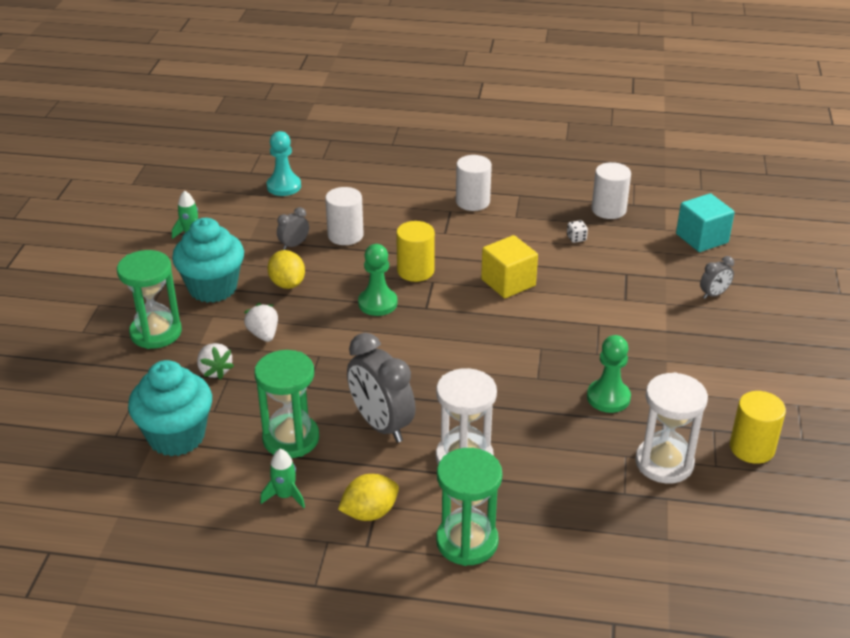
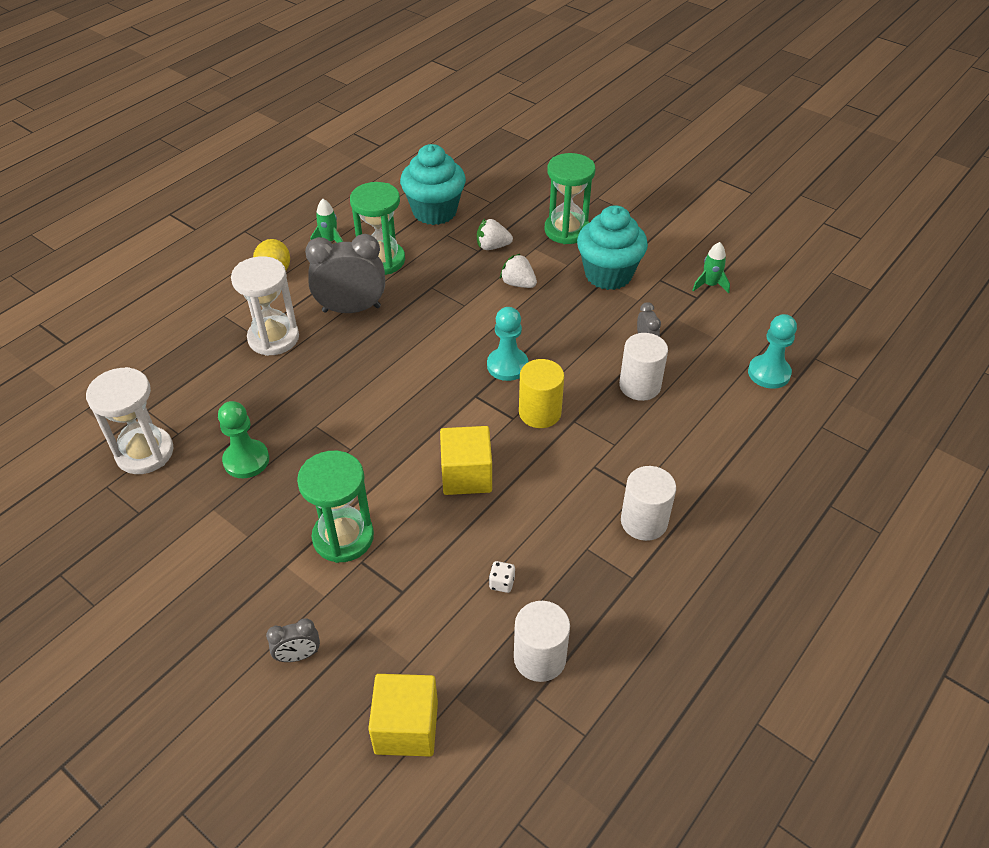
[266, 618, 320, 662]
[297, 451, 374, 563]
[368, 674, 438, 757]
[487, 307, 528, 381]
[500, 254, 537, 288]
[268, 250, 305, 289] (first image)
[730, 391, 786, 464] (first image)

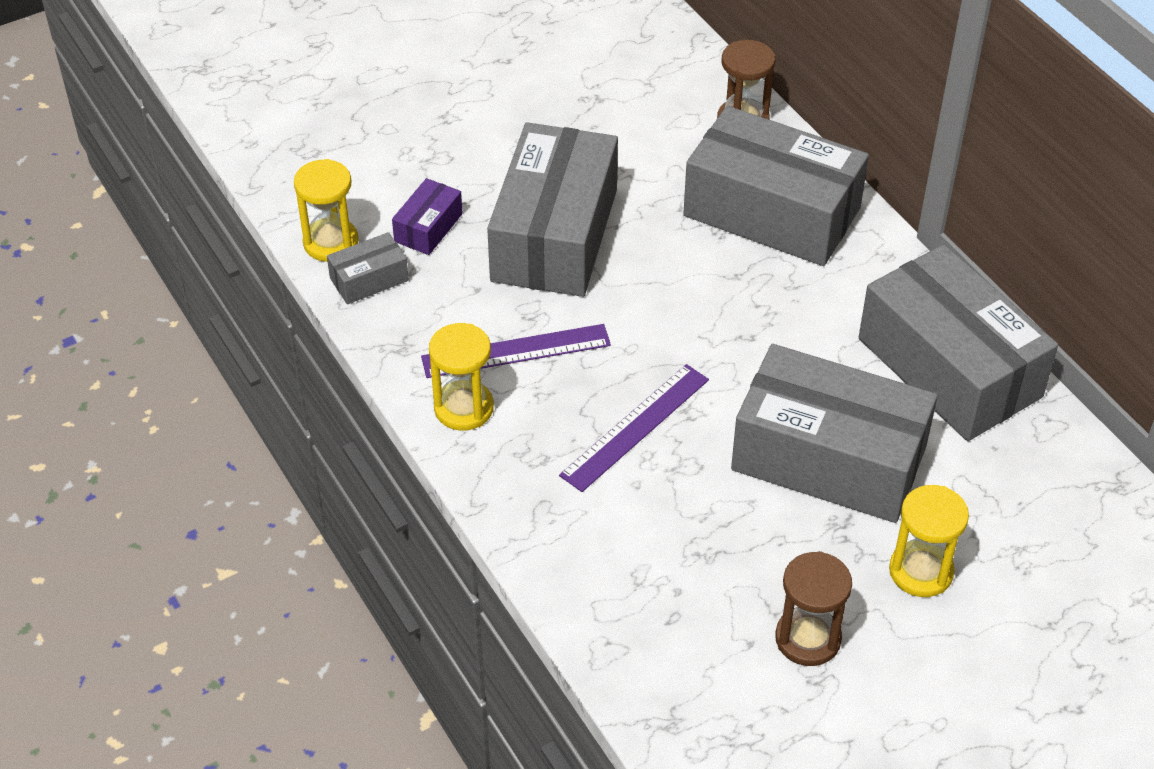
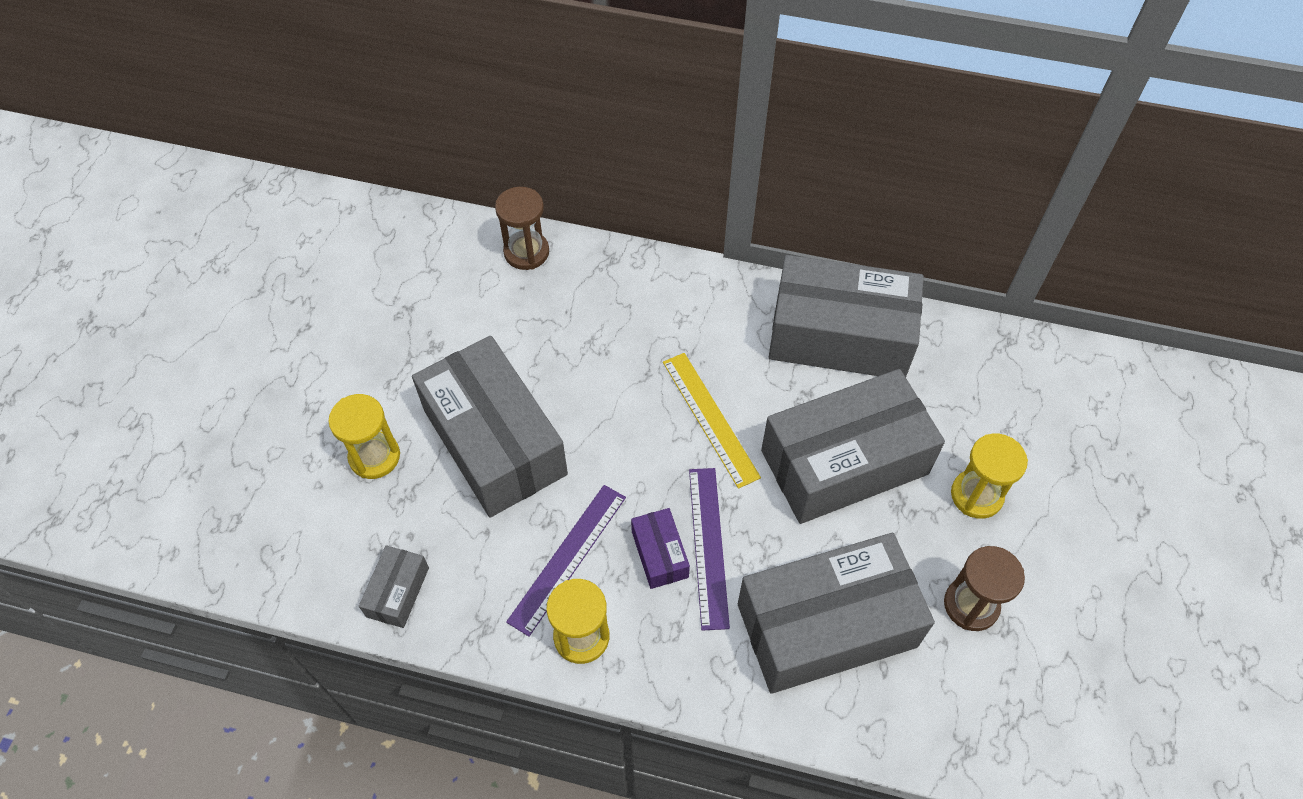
[328, 394, 400, 479]
[631, 508, 690, 589]
[663, 353, 761, 489]
[738, 533, 935, 694]

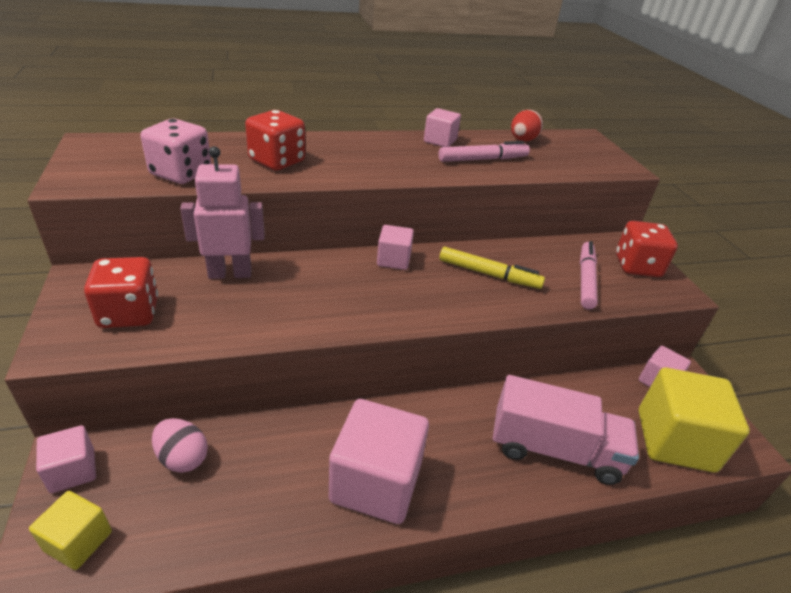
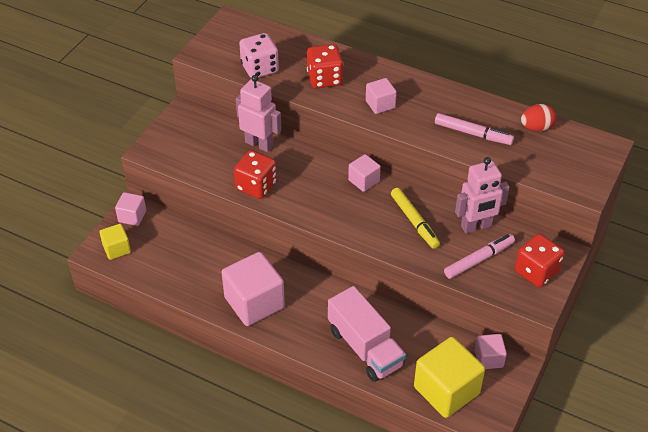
[234, 150, 277, 199]
[366, 78, 397, 114]
[455, 157, 510, 234]
[152, 418, 208, 473] (first image)

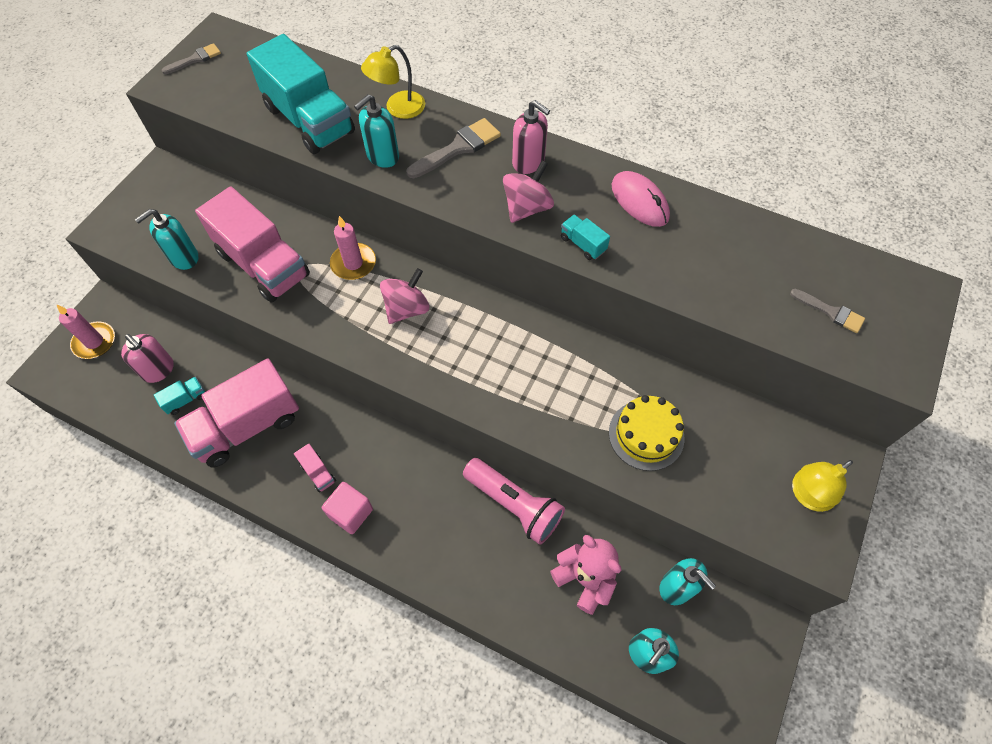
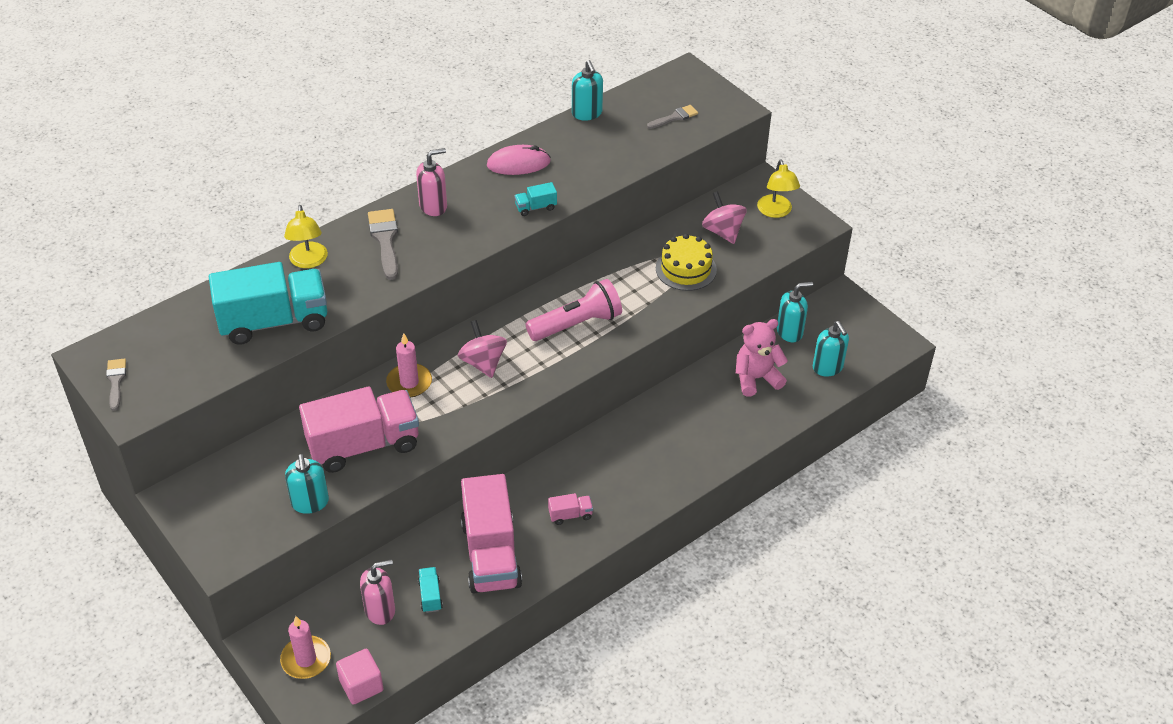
[336, 649, 384, 705]
[525, 279, 622, 341]
[572, 60, 603, 121]
[702, 191, 747, 244]

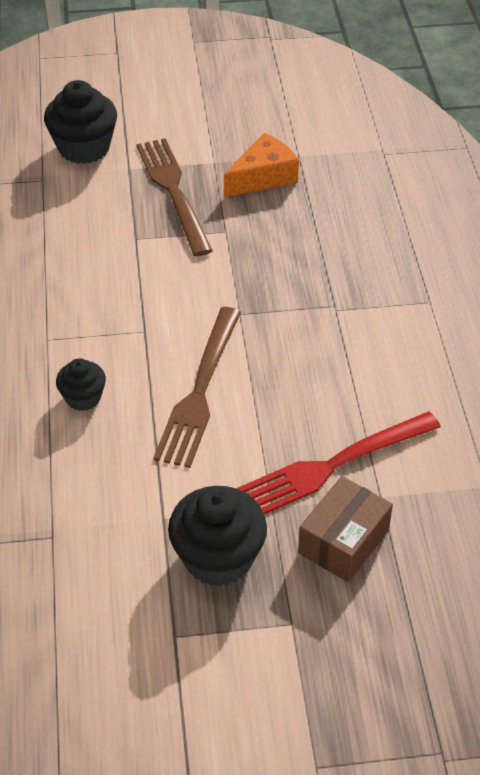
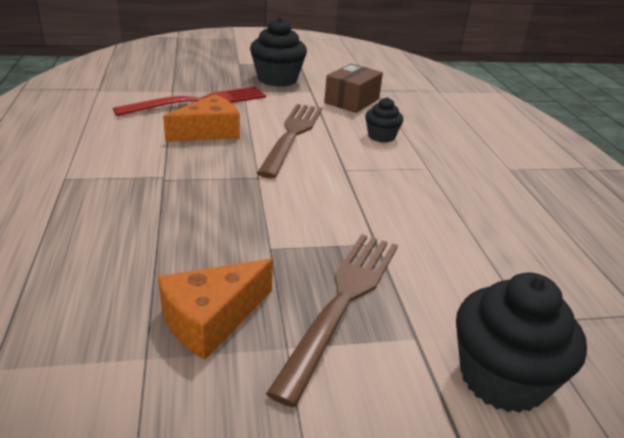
[163, 94, 240, 142]
[266, 234, 398, 407]
[324, 64, 383, 113]

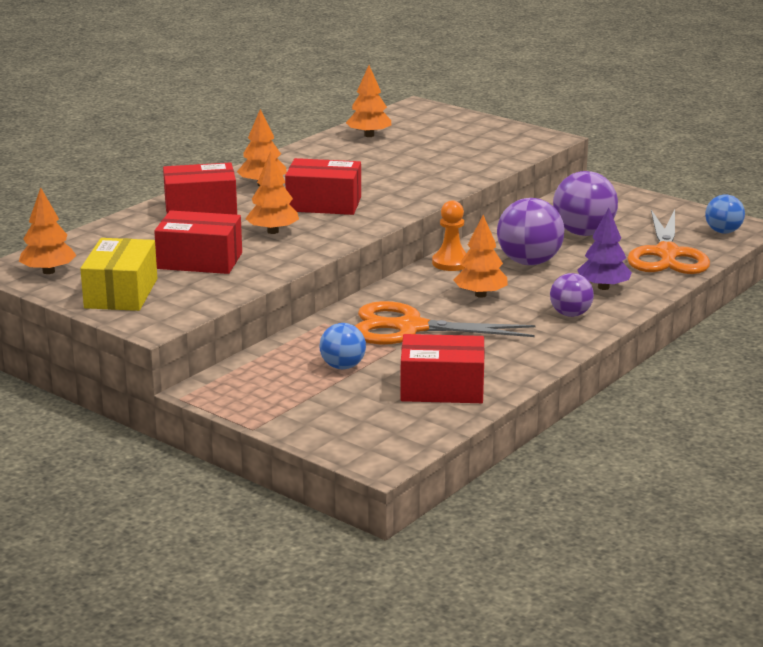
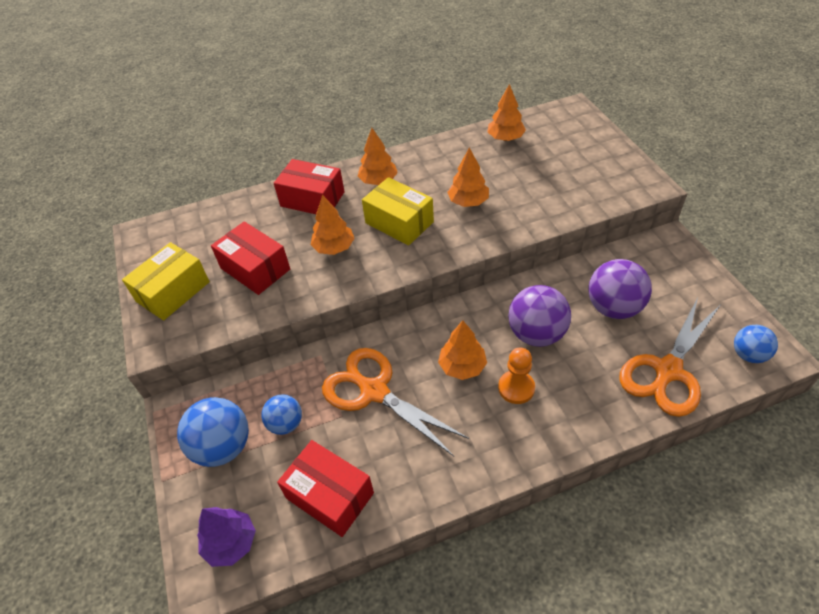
[177, 397, 249, 467]
[197, 507, 256, 567]
[362, 177, 434, 246]
[447, 148, 489, 207]
[498, 348, 535, 404]
[550, 273, 594, 317] (first image)

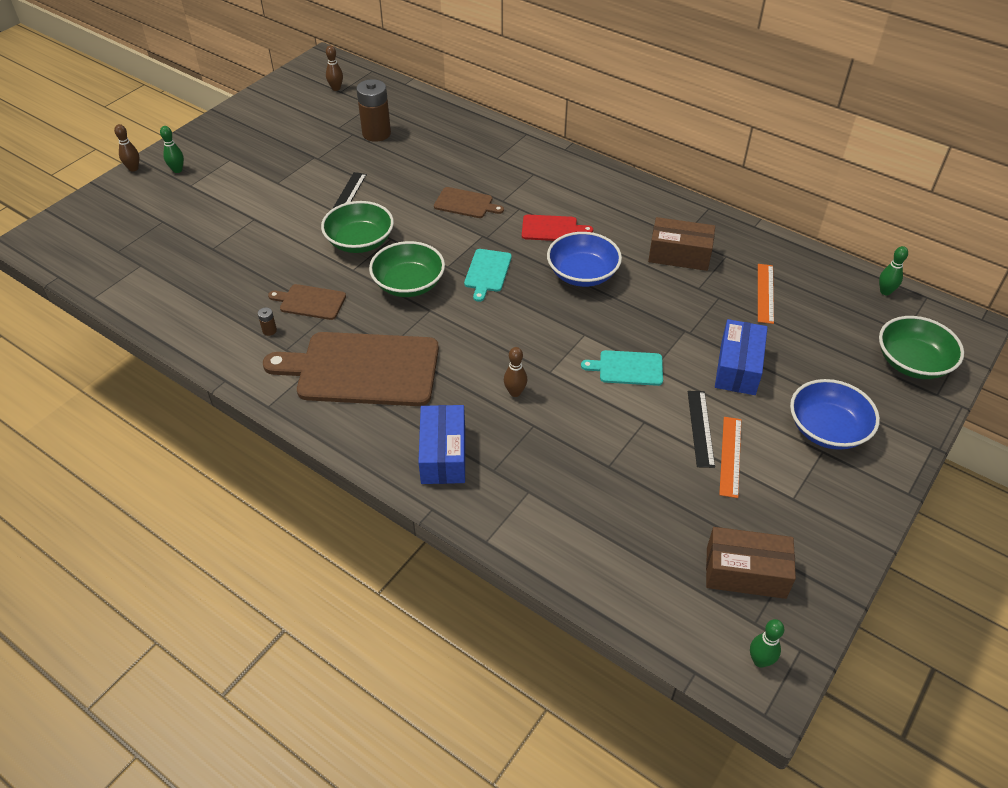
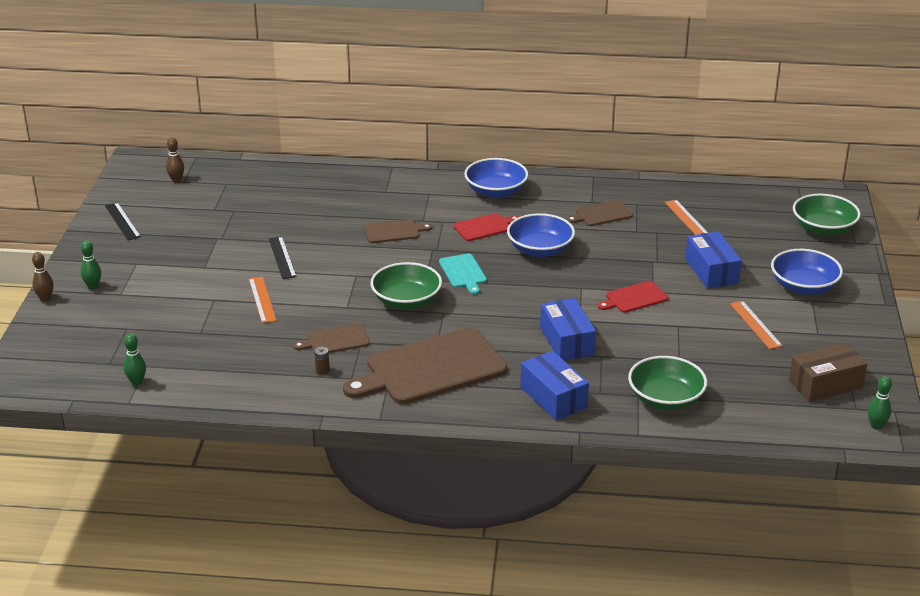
[105, 202, 141, 240]
[124, 333, 146, 386]
[249, 277, 277, 323]
[464, 158, 528, 198]
[540, 298, 596, 361]
[567, 200, 633, 226]
[598, 281, 668, 313]
[628, 356, 707, 410]
[356, 79, 391, 142] (first image)

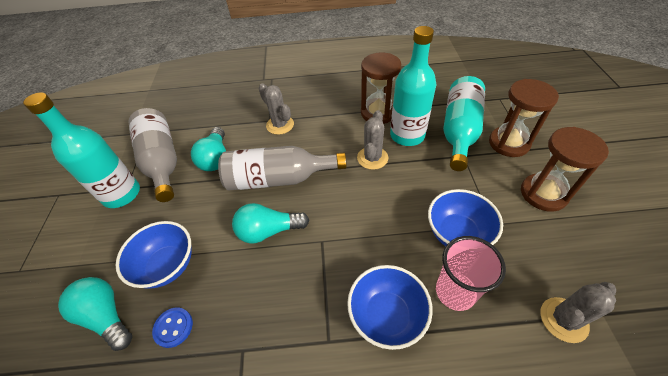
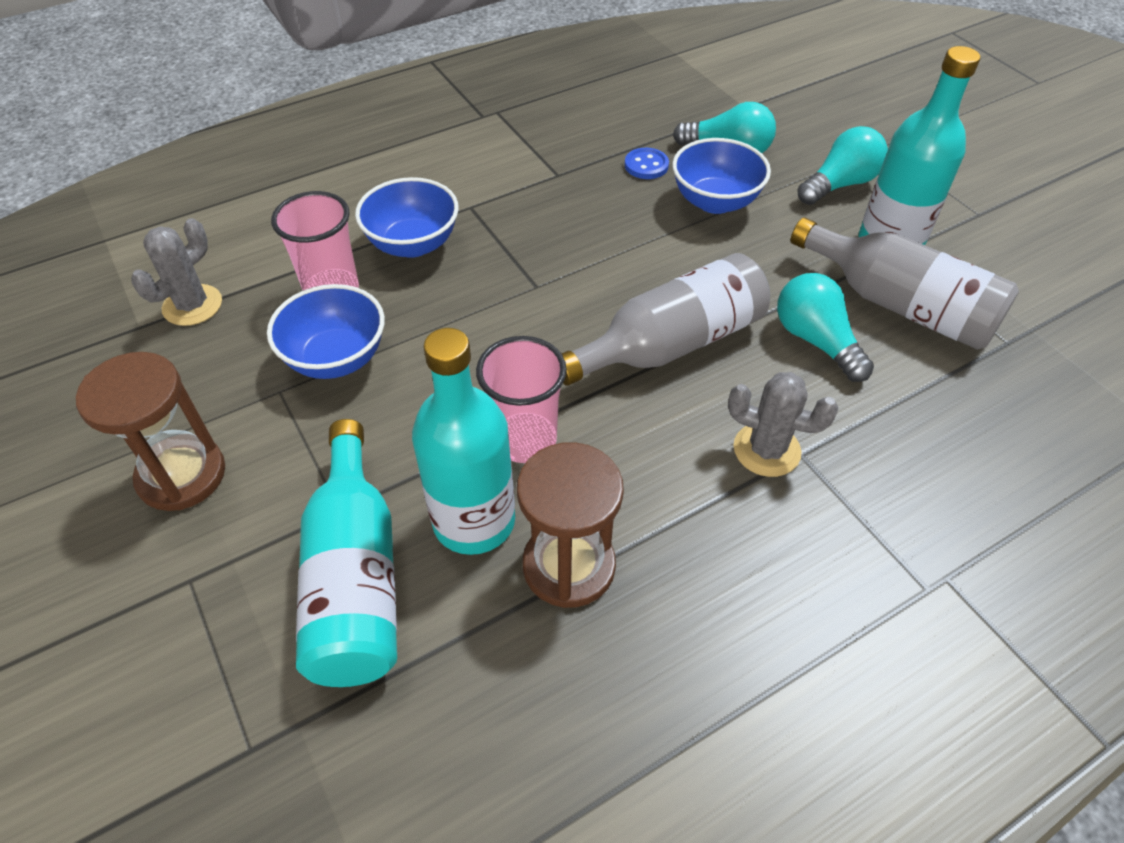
[476, 336, 567, 463]
[797, 126, 888, 205]
[489, 79, 559, 157] (first image)

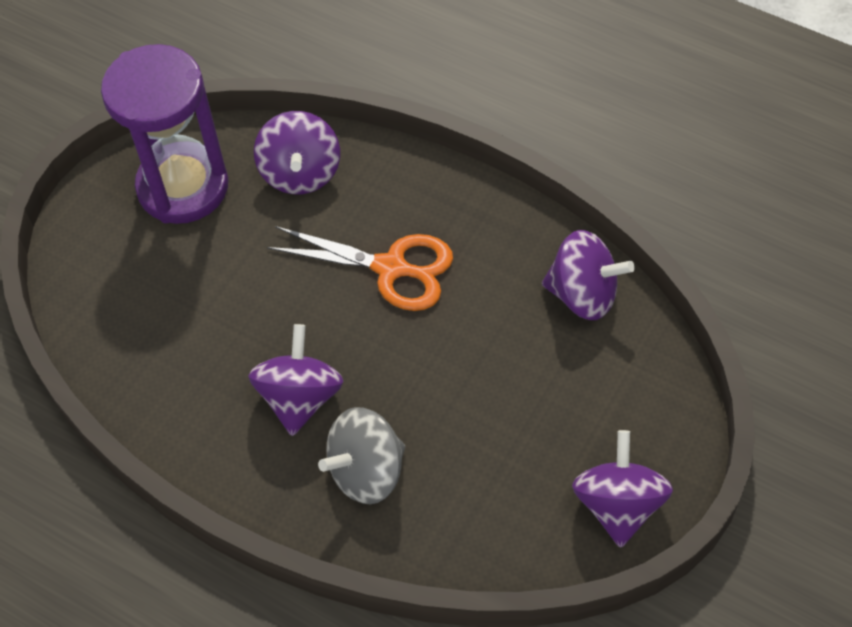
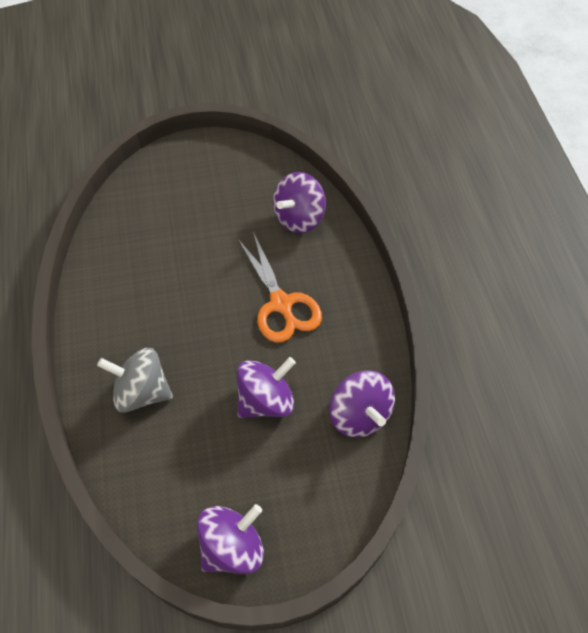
[237, 357, 296, 418]
[101, 44, 228, 224] (first image)

